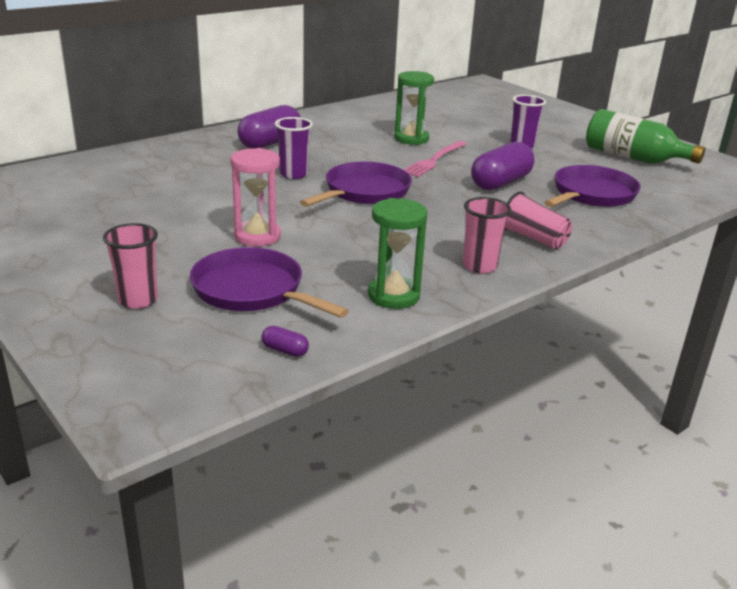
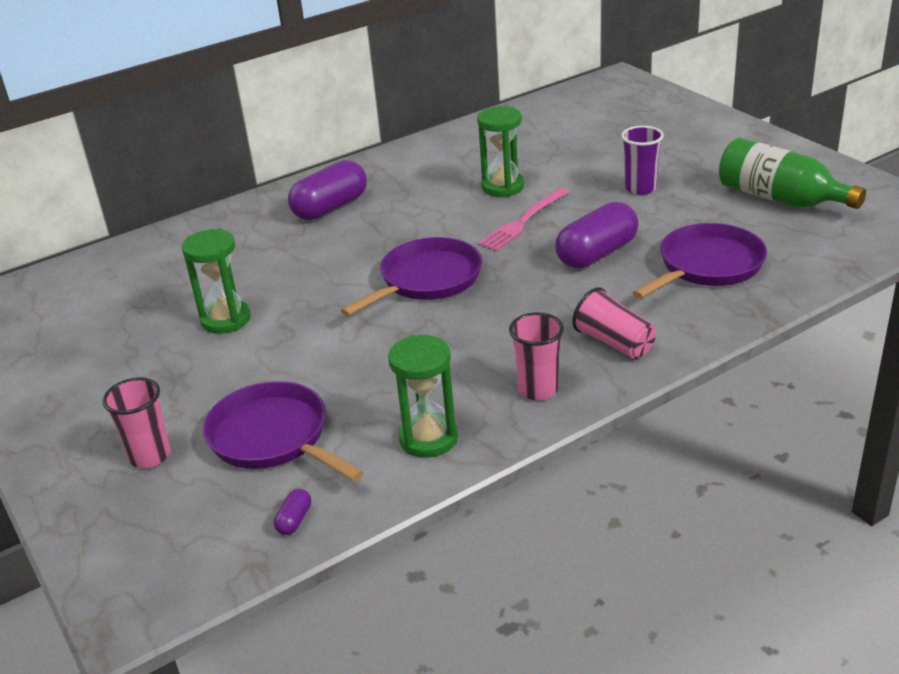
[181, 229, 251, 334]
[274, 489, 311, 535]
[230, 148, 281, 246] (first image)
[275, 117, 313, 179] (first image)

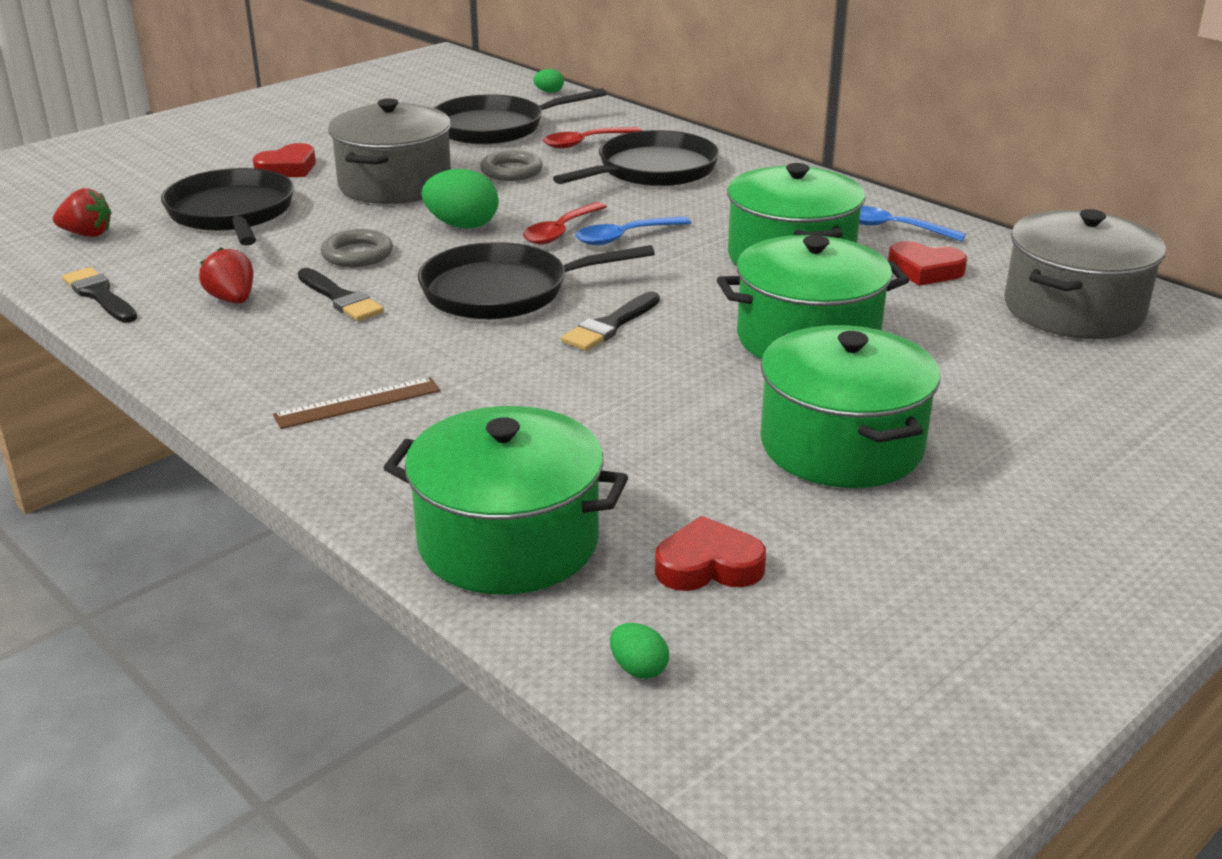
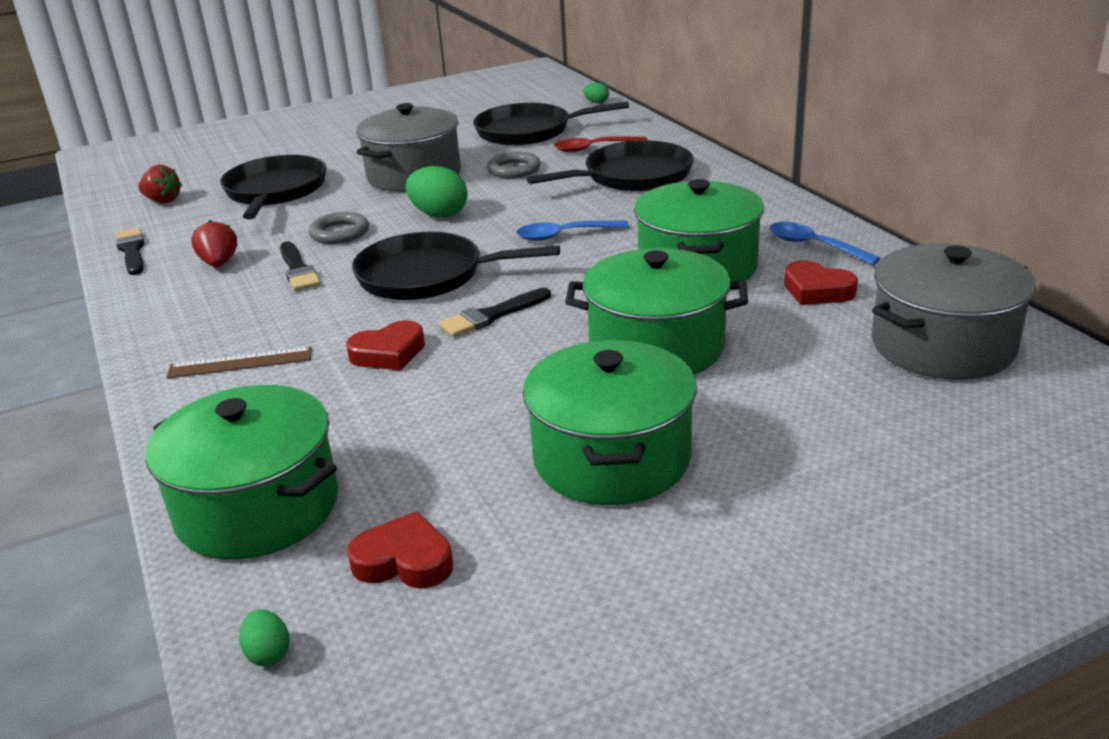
[346, 320, 425, 370]
[523, 202, 607, 244] (first image)

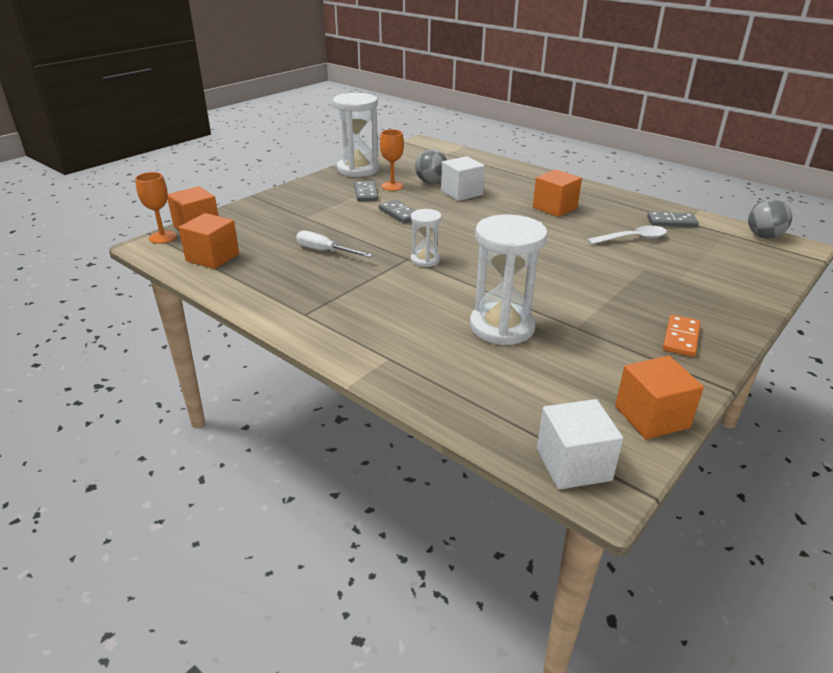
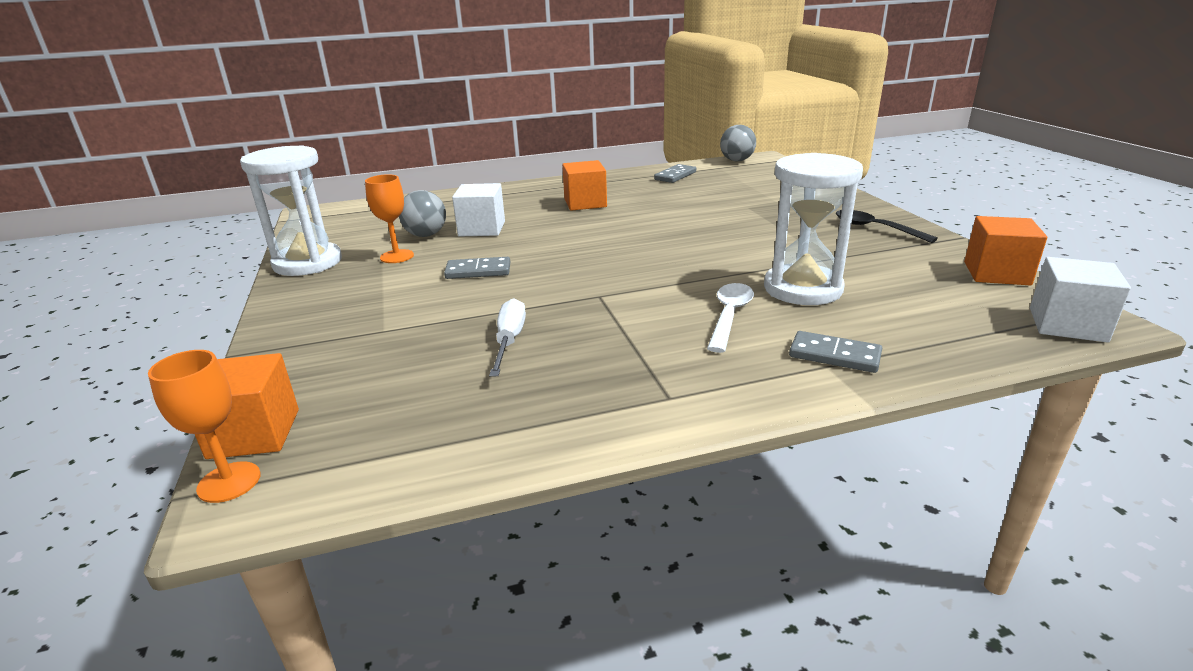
[489, 298, 526, 376]
[707, 283, 754, 353]
[789, 331, 882, 373]
[836, 210, 938, 243]
[179, 213, 239, 269] (first image)
[411, 209, 442, 267] (first image)

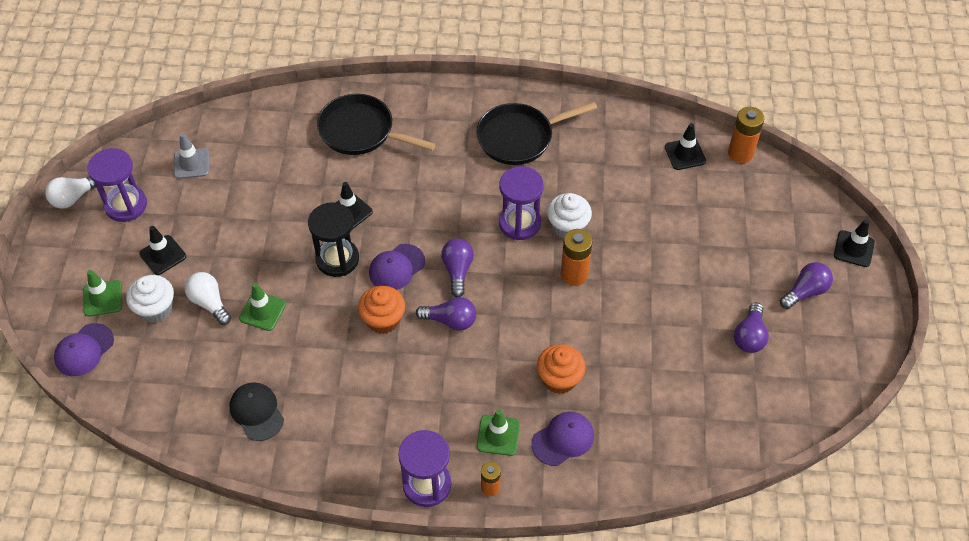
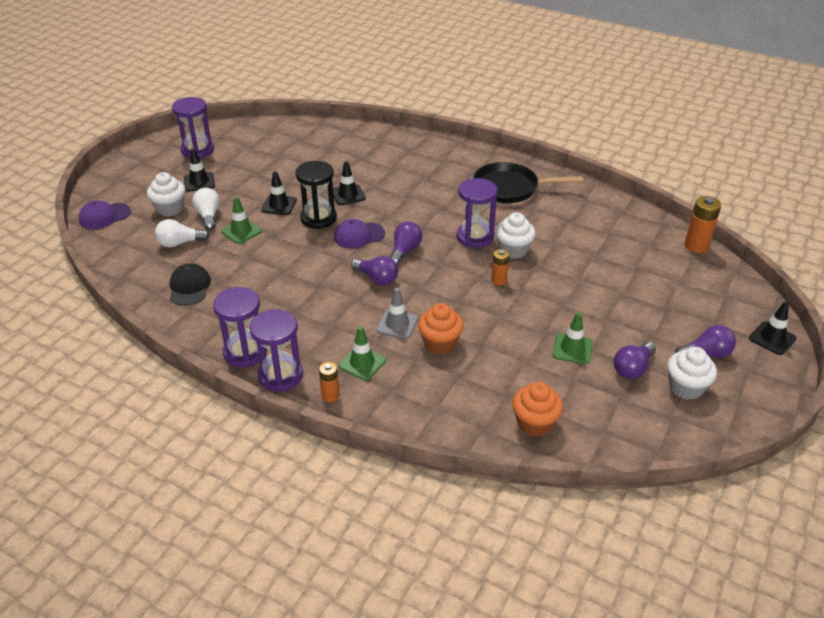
[155, 219, 210, 247]
[213, 287, 267, 367]
[261, 171, 297, 215]
[376, 288, 418, 339]
[491, 249, 509, 285]
[512, 382, 563, 437]
[553, 312, 592, 364]
[667, 347, 717, 400]
[317, 94, 436, 155] (first image)
[531, 412, 594, 466] (first image)

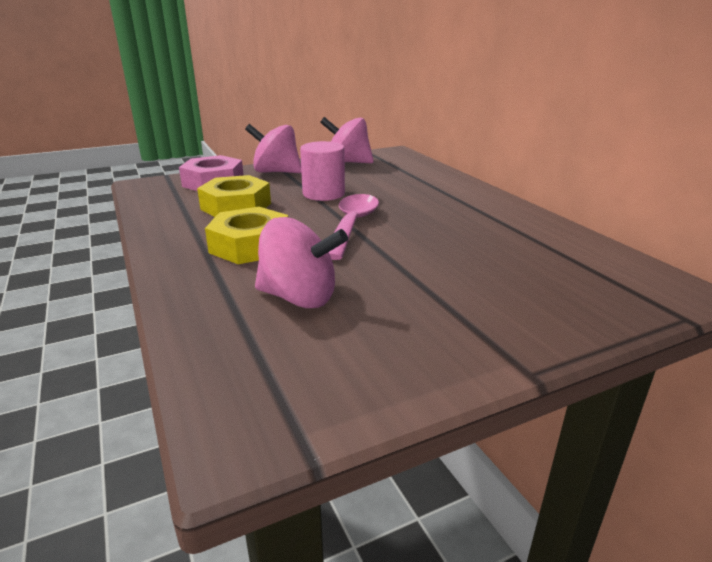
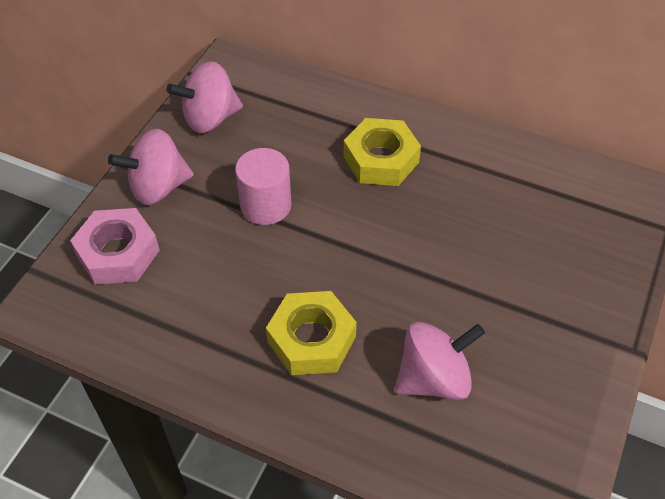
[344, 118, 421, 186]
[329, 194, 379, 260] (first image)

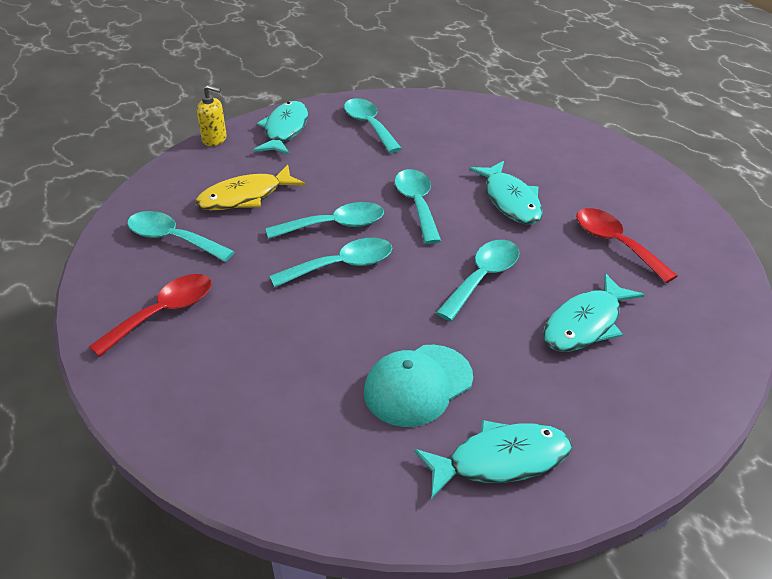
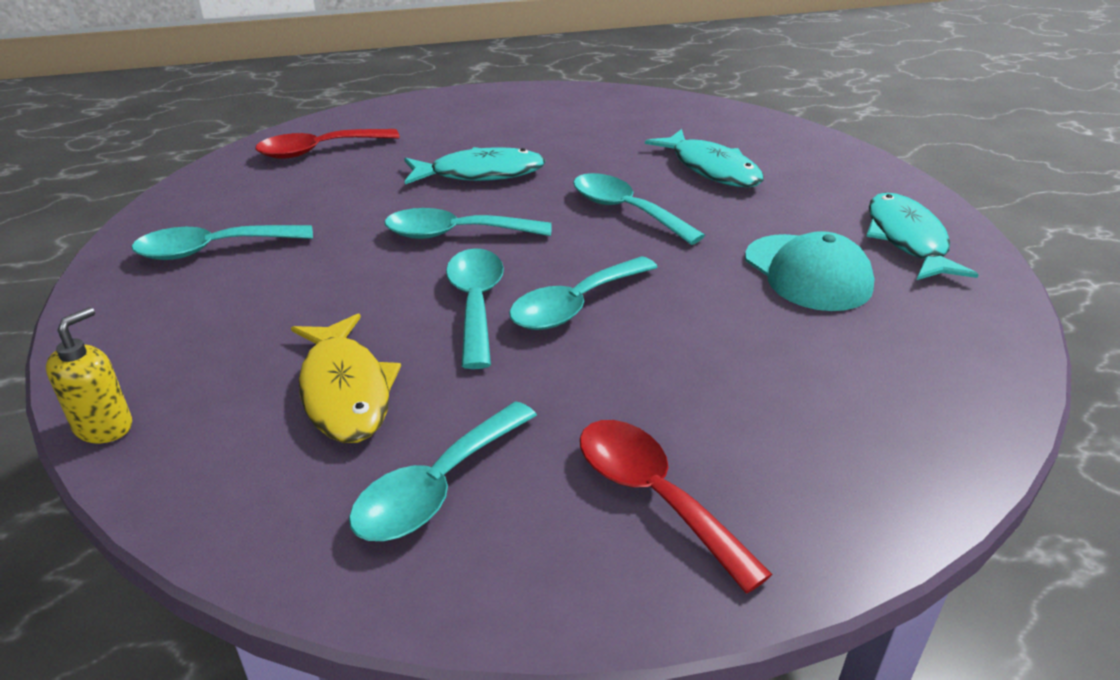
[255, 129, 400, 159]
[509, 256, 658, 330]
[253, 101, 308, 155] (first image)

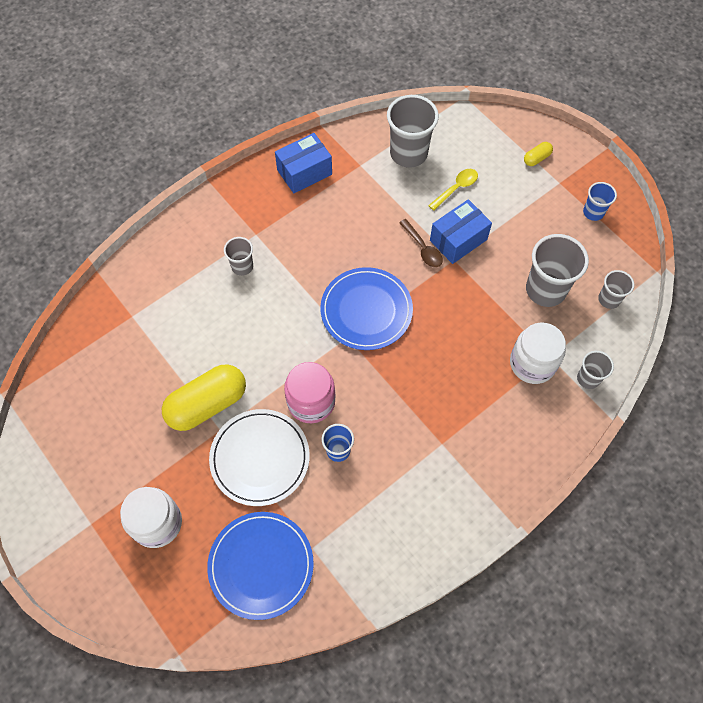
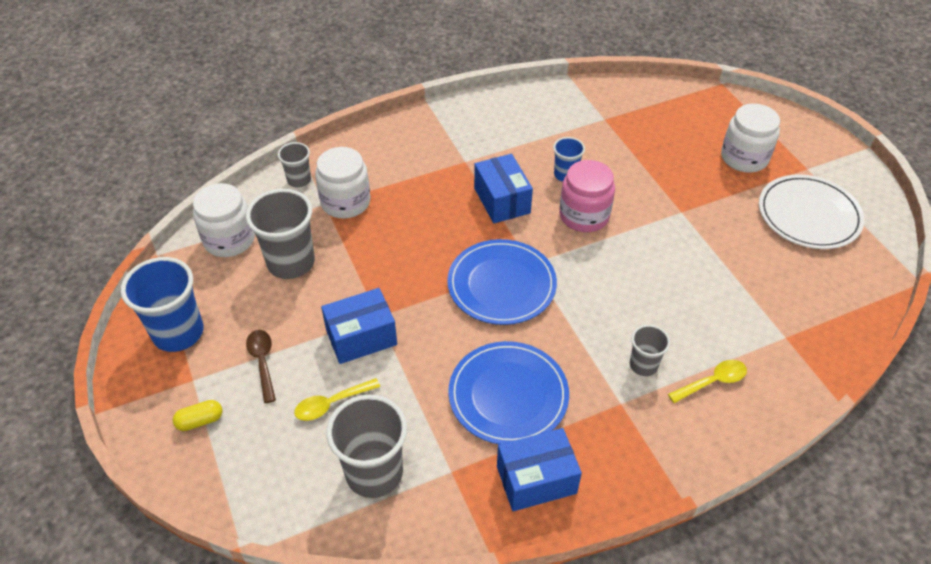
[121, 257, 204, 352]
[193, 183, 255, 257]
[246, 330, 276, 403]
[448, 341, 569, 444]
[474, 154, 533, 223]
[668, 360, 747, 403]
[759, 174, 864, 249]
[162, 364, 246, 431] (first image)

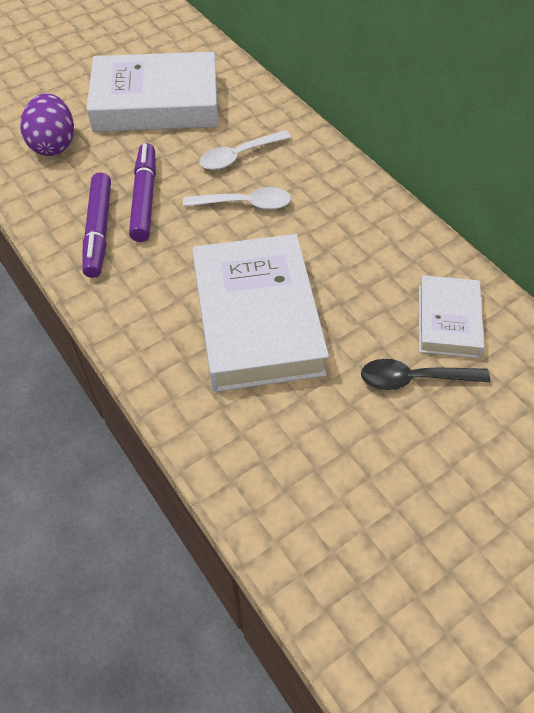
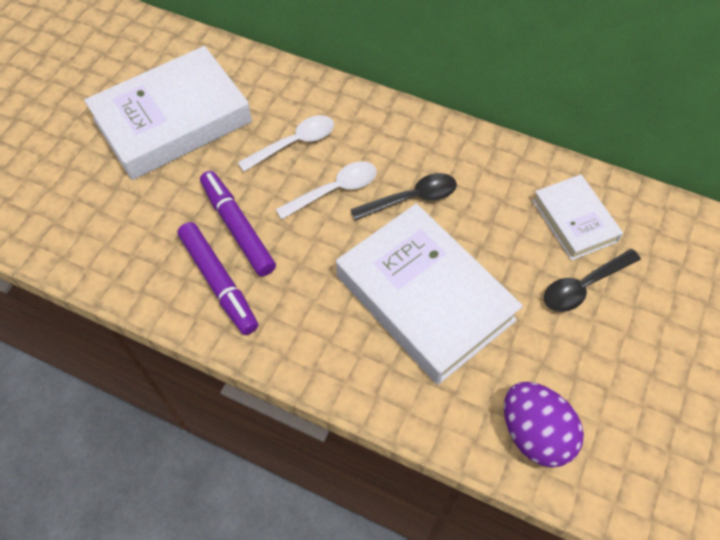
[238, 115, 334, 172]
[350, 173, 457, 221]
[504, 382, 584, 467]

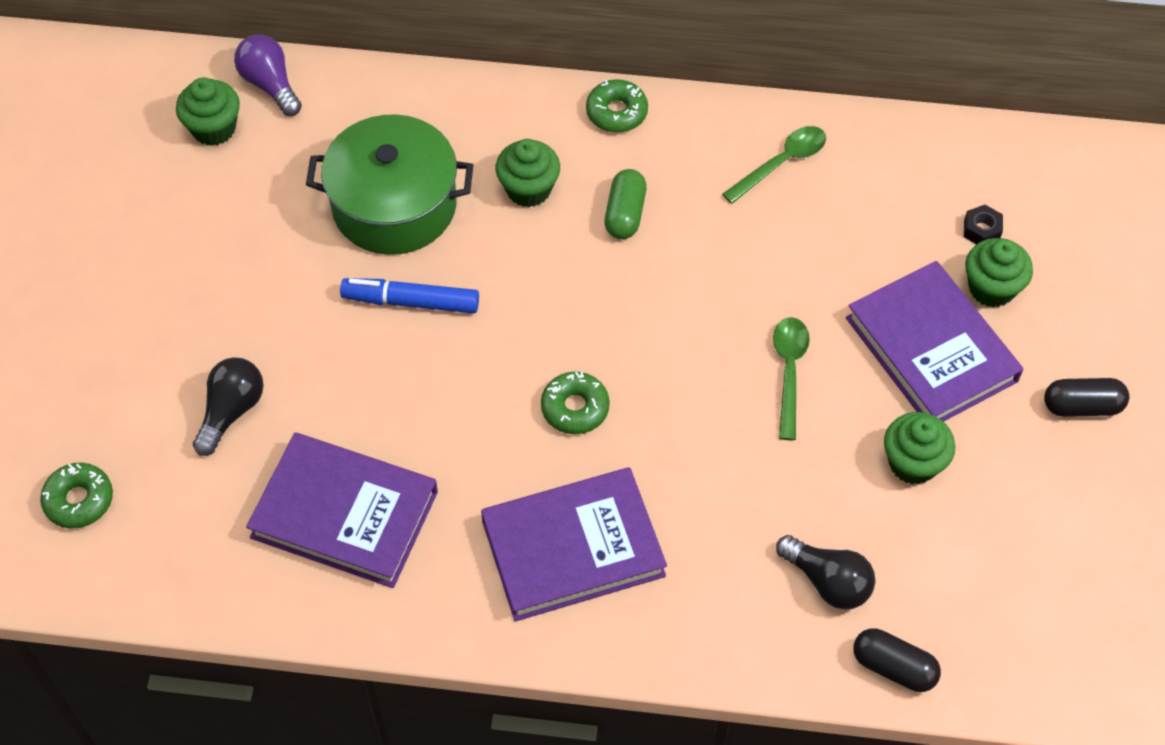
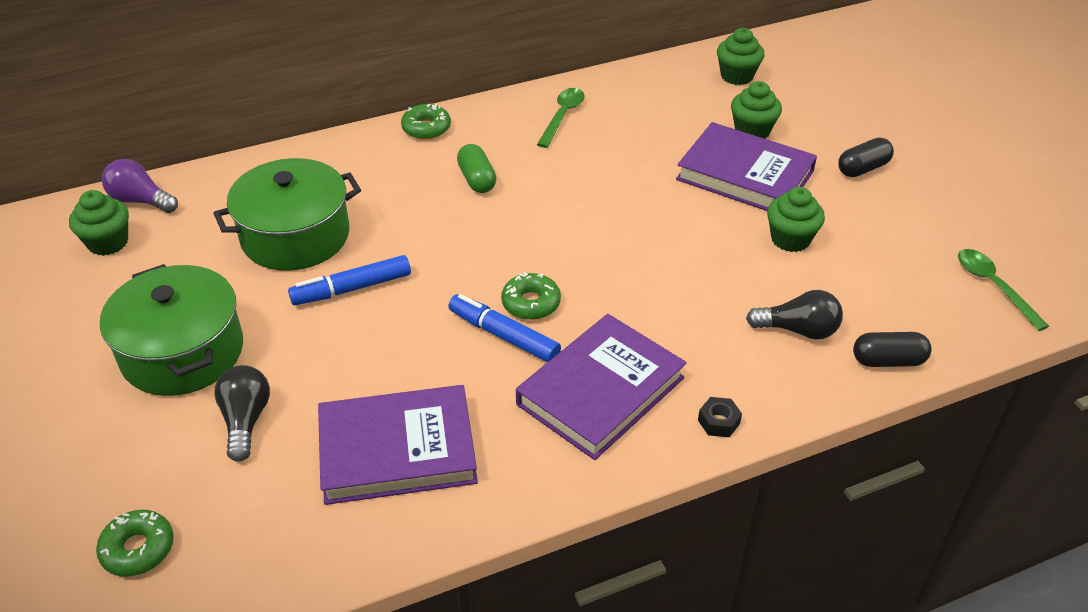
[100, 264, 243, 396]
[448, 294, 561, 362]
[698, 397, 742, 437]
[717, 28, 764, 85]
[958, 249, 1049, 331]

